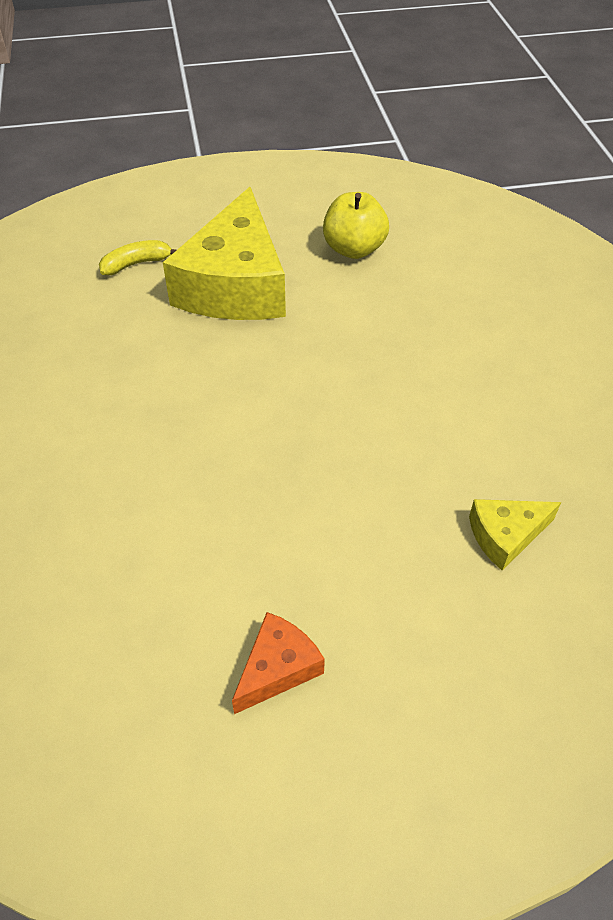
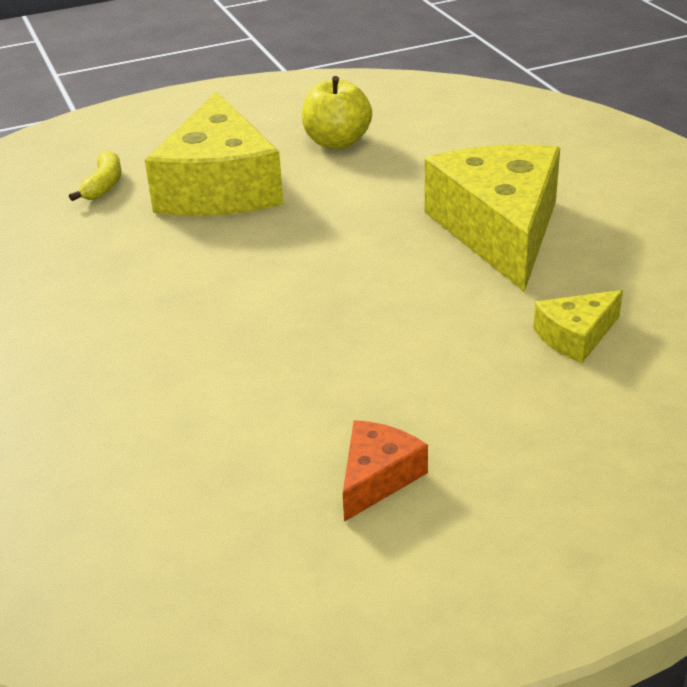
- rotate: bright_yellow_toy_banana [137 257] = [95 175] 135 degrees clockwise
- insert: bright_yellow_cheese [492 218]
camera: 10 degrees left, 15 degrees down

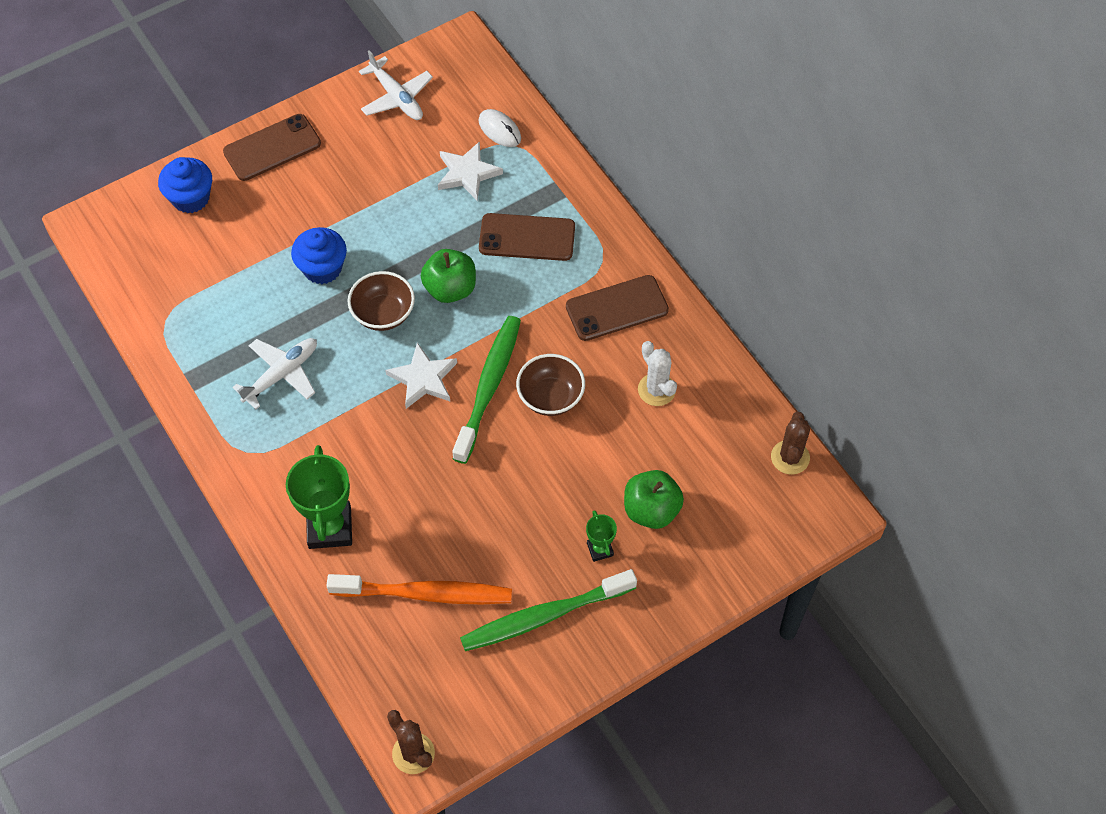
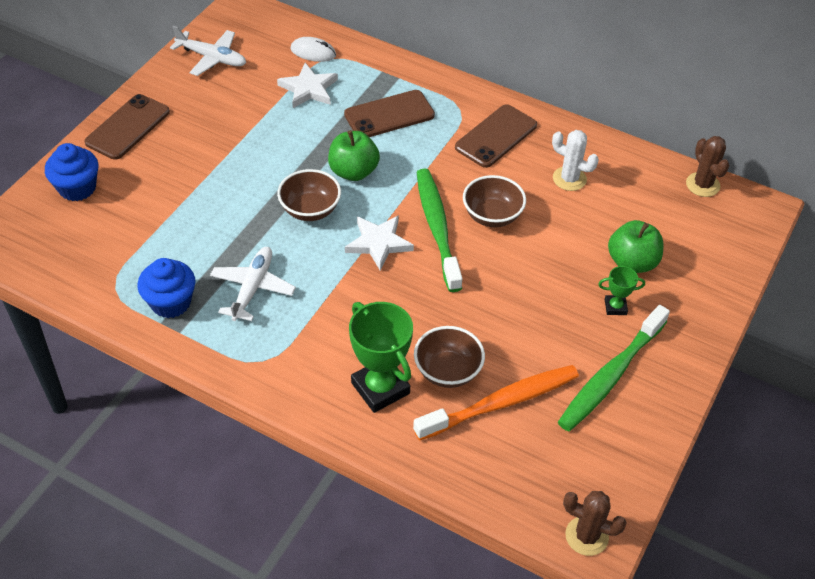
- move: cobalt_muffin [319 255] to [166 288]
- rotate: emerald_award_cup [601 536] = [621 290] 45 degrees counterclockwise
- insert: russet_bowl [449 357]
camera: 30 degrees left, 10 degrees down

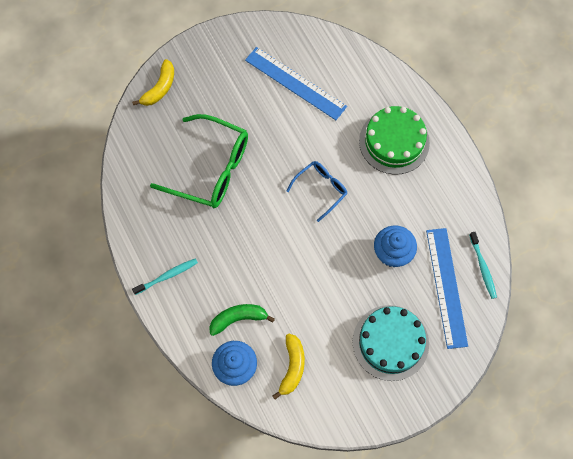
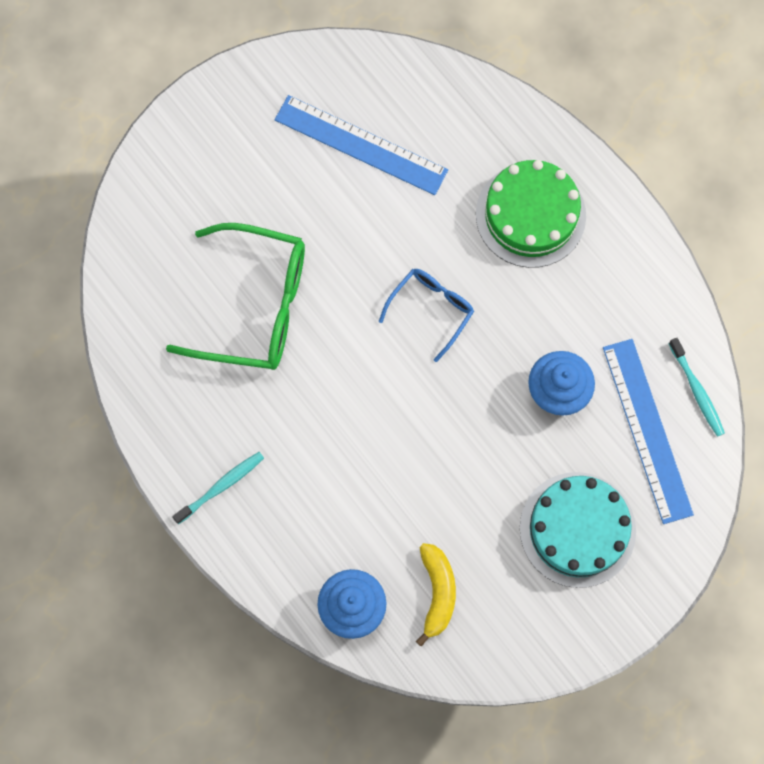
- delete: bright_yellow_toy_banana [153 82]
- delete: emerald_toy_banana [242 320]
camera: 10 degrees left, 5 degrees up

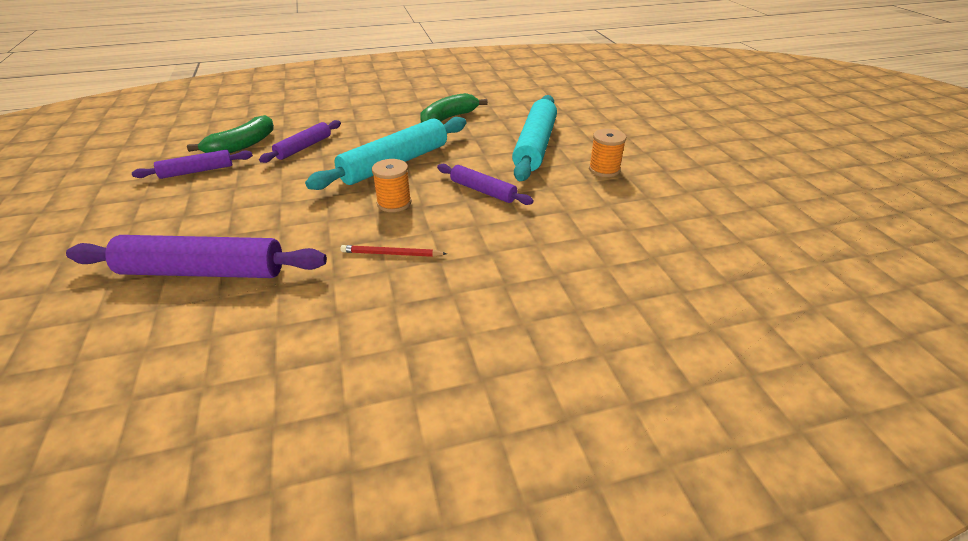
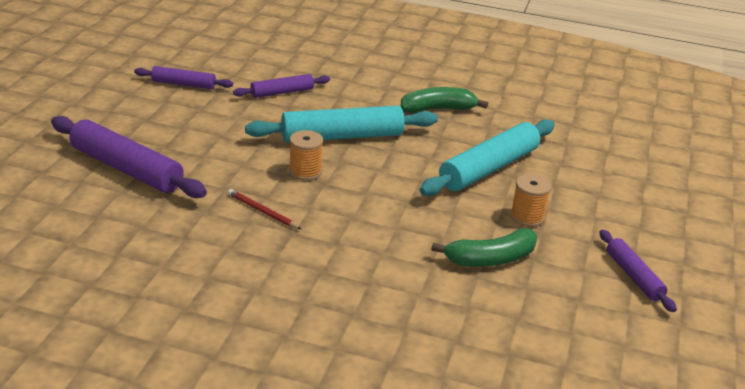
- move: emerald_toy_banana [230 134] to [484 247]
- move: violet_pastry_roller [485 184] to [638 271]
camera: 30 degrees right, 5 degrees down

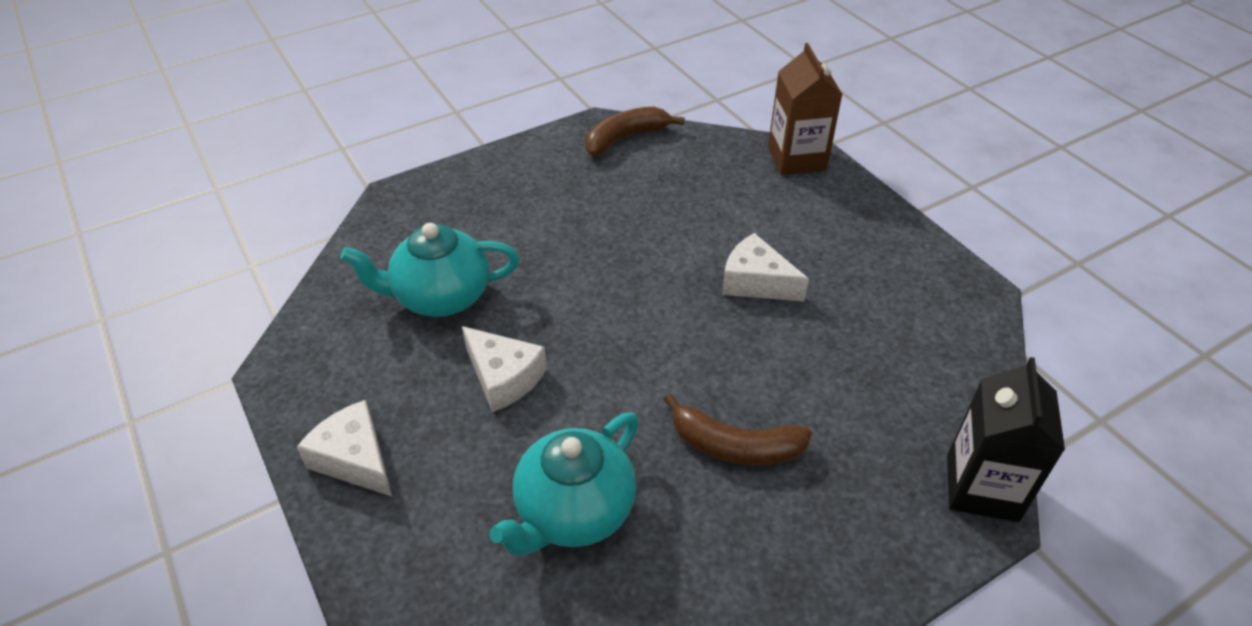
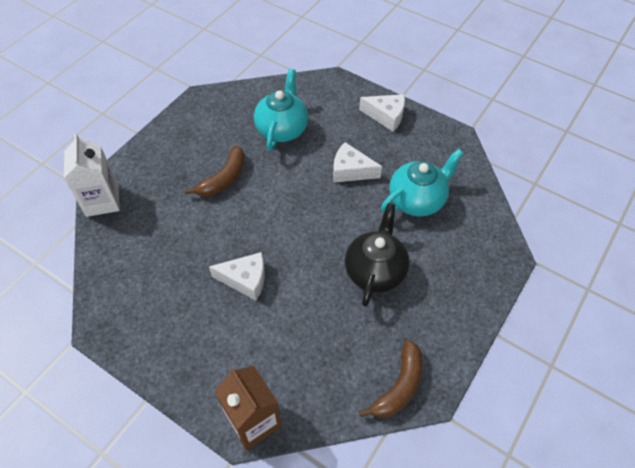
- rotate: russet_toy_banana [737 429] = [215 170] 135 degrees clockwise
- recolor: ebony_milk_carton [1006 439] to white_milk_carton [92 175]
- insert: ebony_tea_pot [377 255]
camera: 155 degrees right, 10 degrees up

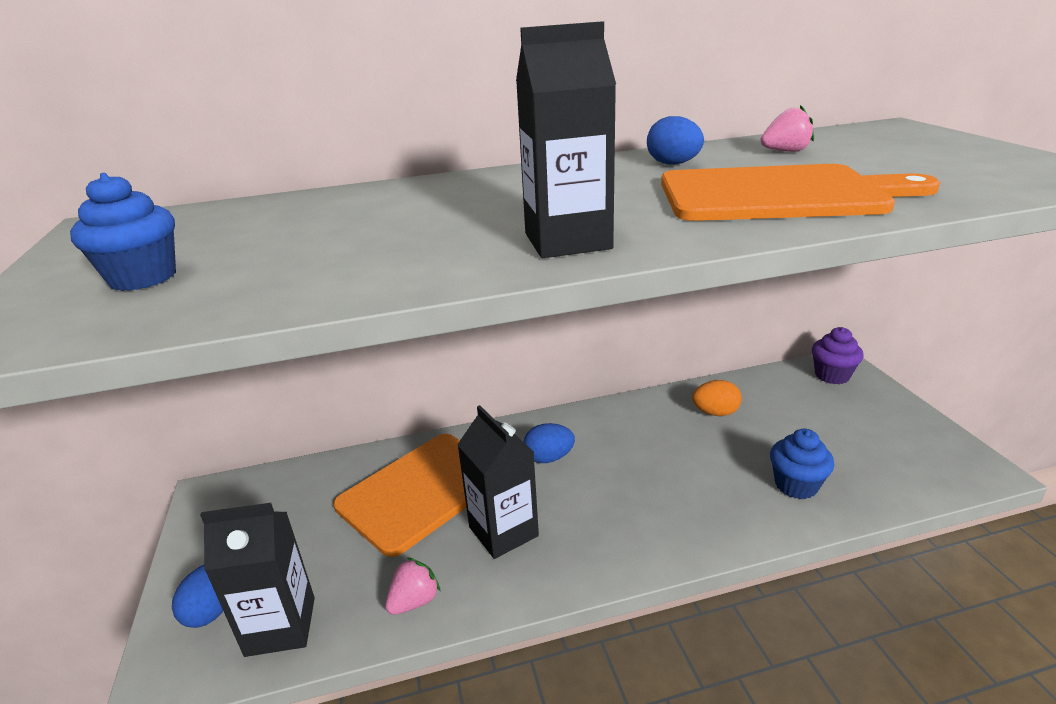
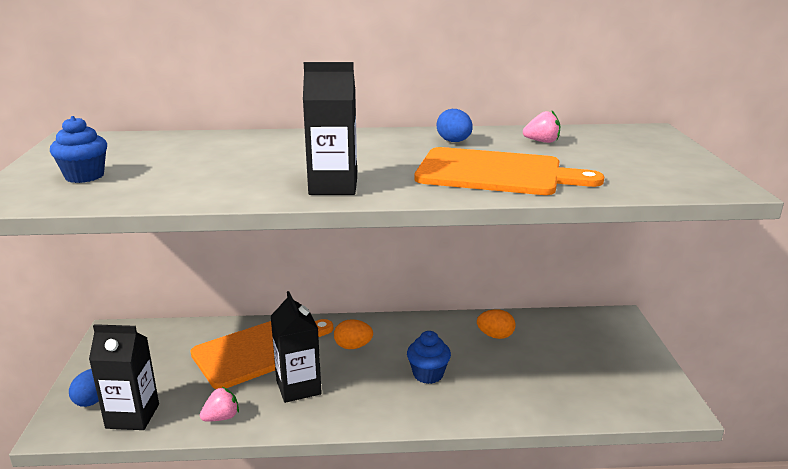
- recolor: cobalt_egg_shape [549 443] to orange-coloured_egg_shape [353 334]
- move: cobalt_muffin [802 464] to [429 357]
- delete: violet_muffin [838 355]
camera: 10 degrees right, 5 degrees down

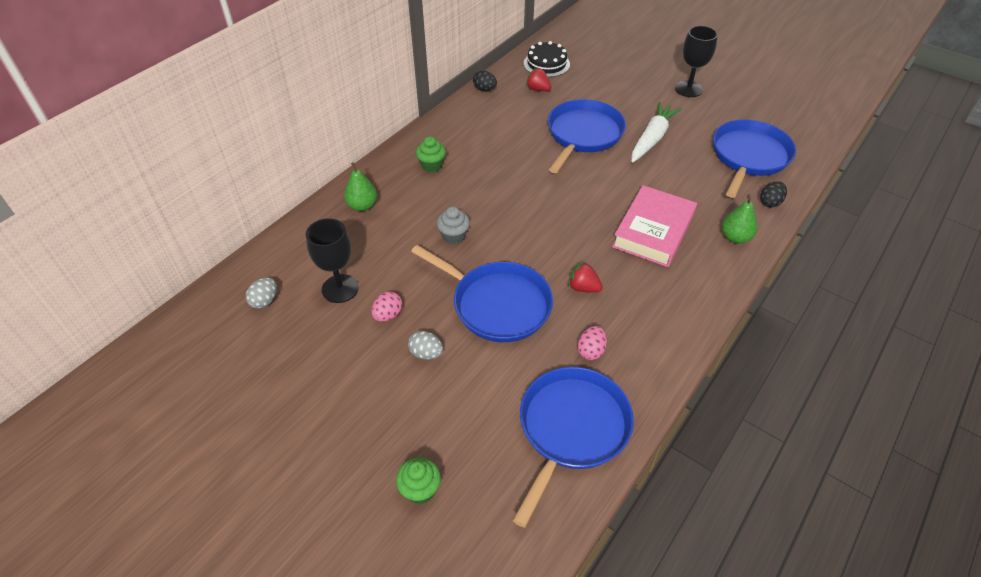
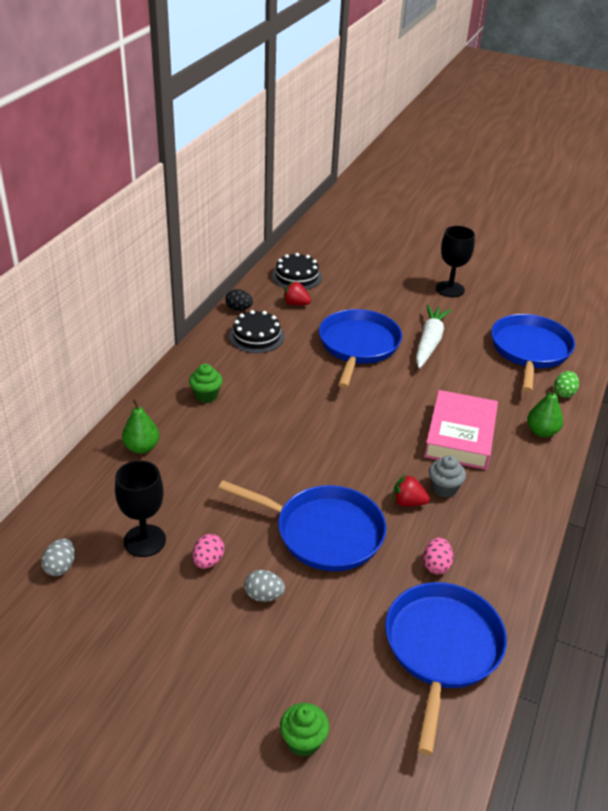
- move: grey_muffin [453 226] to [447 476]
- recolor: ebony_egg_shape [773 194] to emerald_egg_shape [566 384]
- insert: ebony_gateau [257 331]
camera: 15 degrees left, 10 degrees down

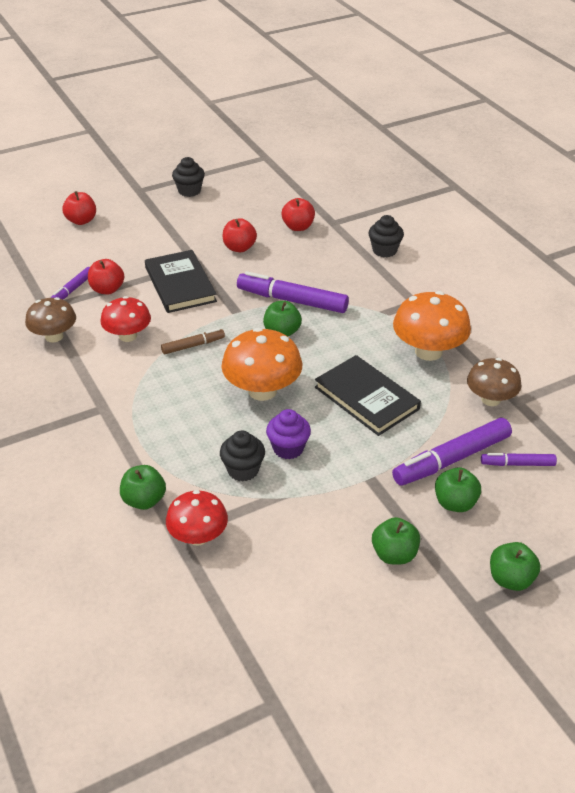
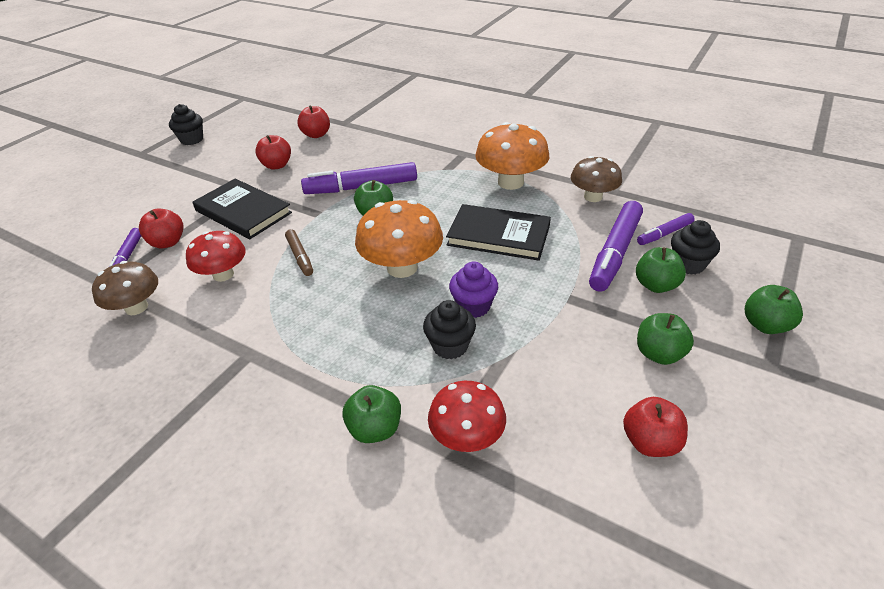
- move: scarlet_toy_apple [79 208] to [655 427]
- rotate: russet_felt_pen [193 341] = [299 252] 120 degrees clockwise
- move: ebony_muffin [386 236] to [695 247]
camera: 30 degrees left, 0 degrees up

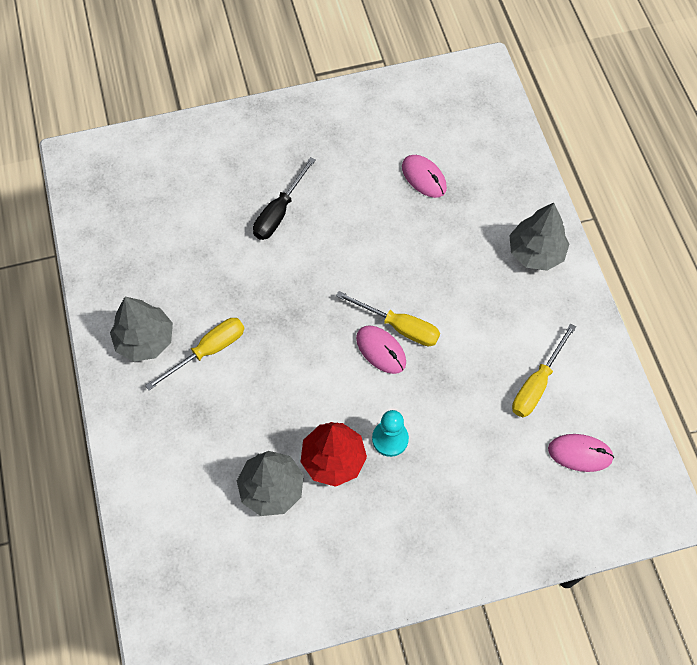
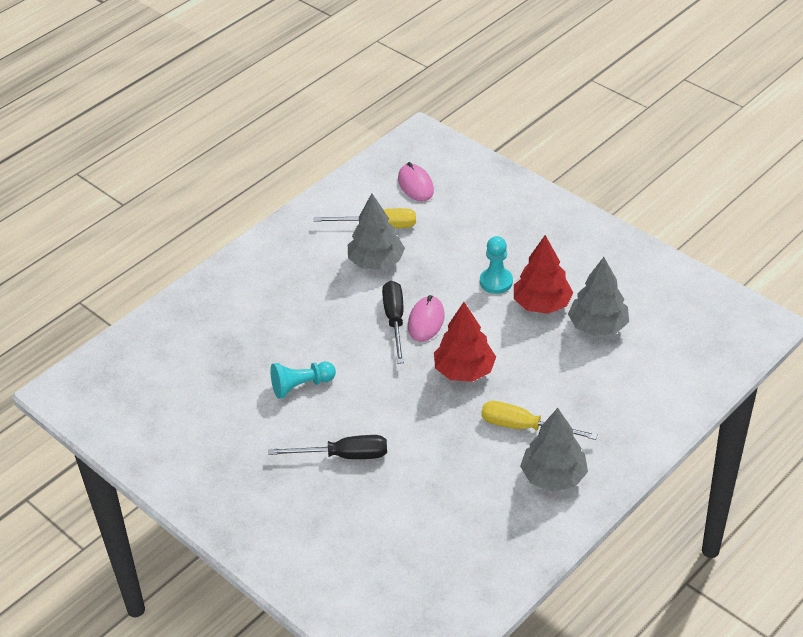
- recolor: bright_yellow_screwdriver [388 318] to ebony_screwdriver [393 322]
- delete: rosy_PC_mouse [424 176]
- move: grey_tree [539 237] to [376 231]
- insert: aqua_pawn [303 380]
- insert: scarlet_tree [465 342]
camera: 120 degrees left, 20 degrees down

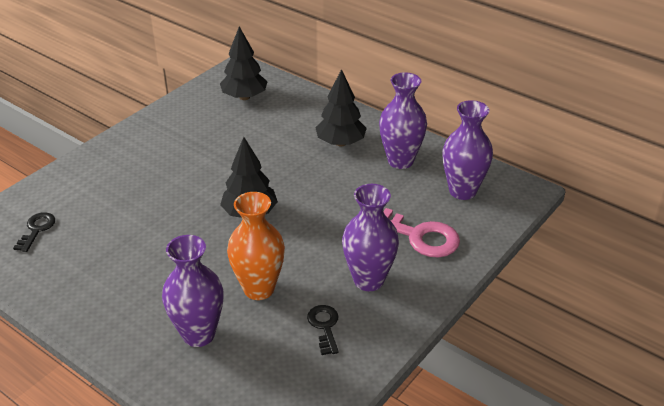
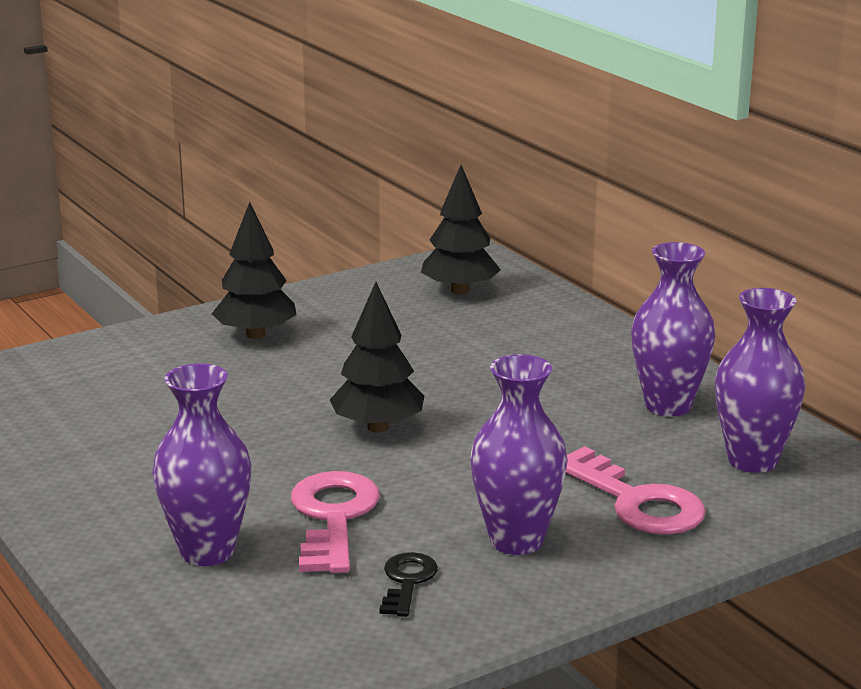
- delete: ebony_latchkey [34 232]
- replace: orange-coloured_vase [256 246] to rosy_latchkey [335 522]
- move: ebony_tree [341 107] to [254 270]
camera: 20 degrees right, 15 degrees down

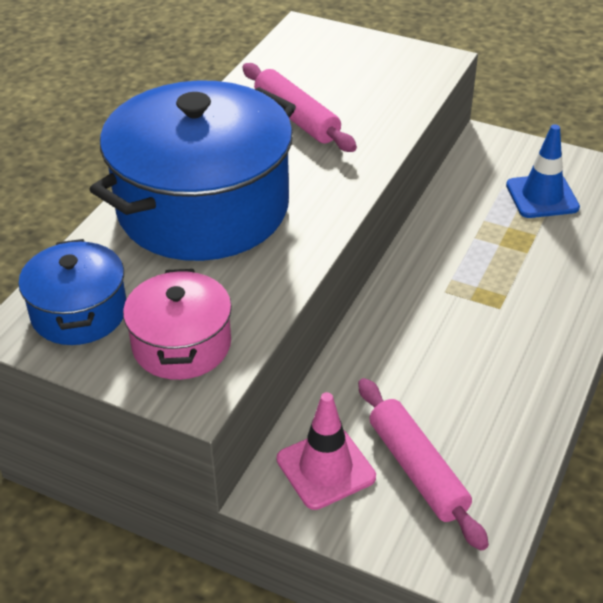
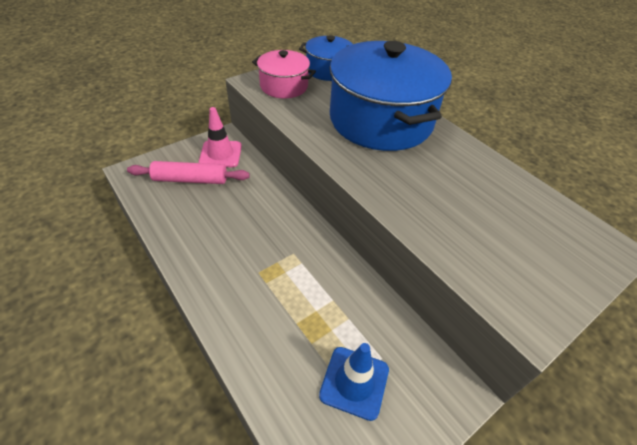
- delete: rosy_pastry_roller [299 107]
camera: 115 degrees right, 5 degrees up

